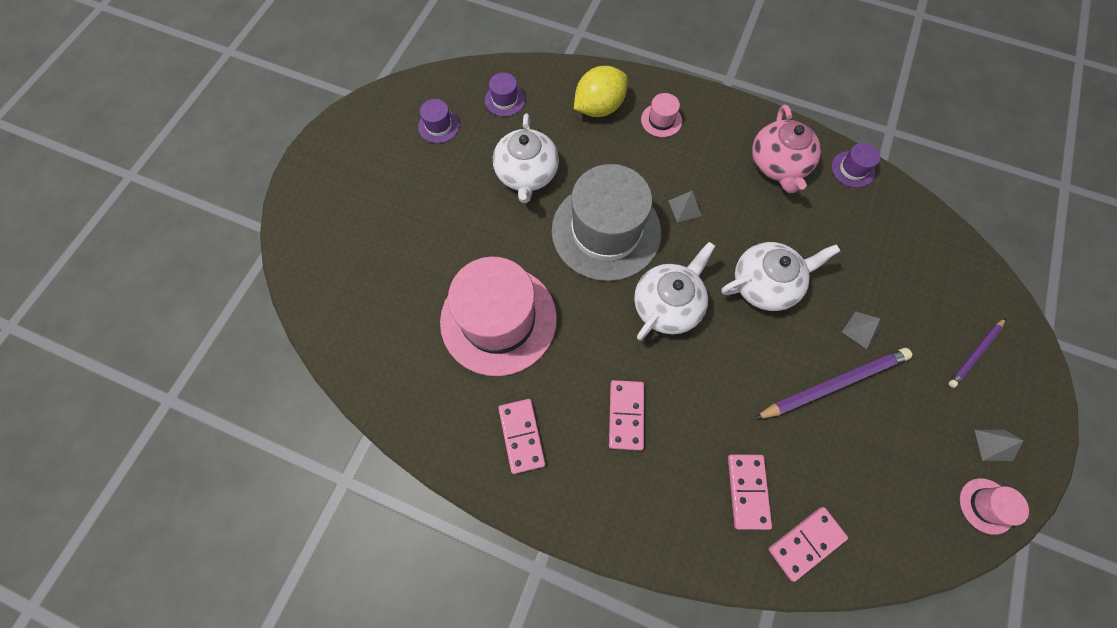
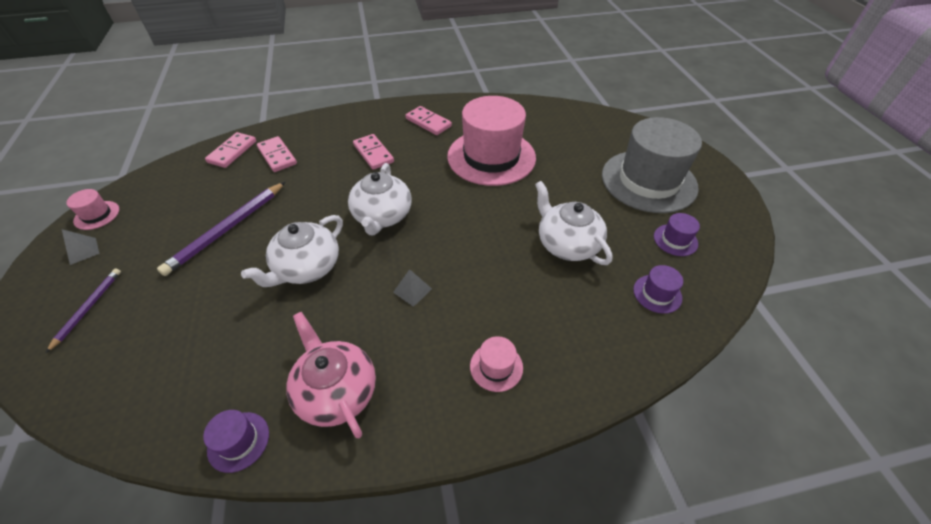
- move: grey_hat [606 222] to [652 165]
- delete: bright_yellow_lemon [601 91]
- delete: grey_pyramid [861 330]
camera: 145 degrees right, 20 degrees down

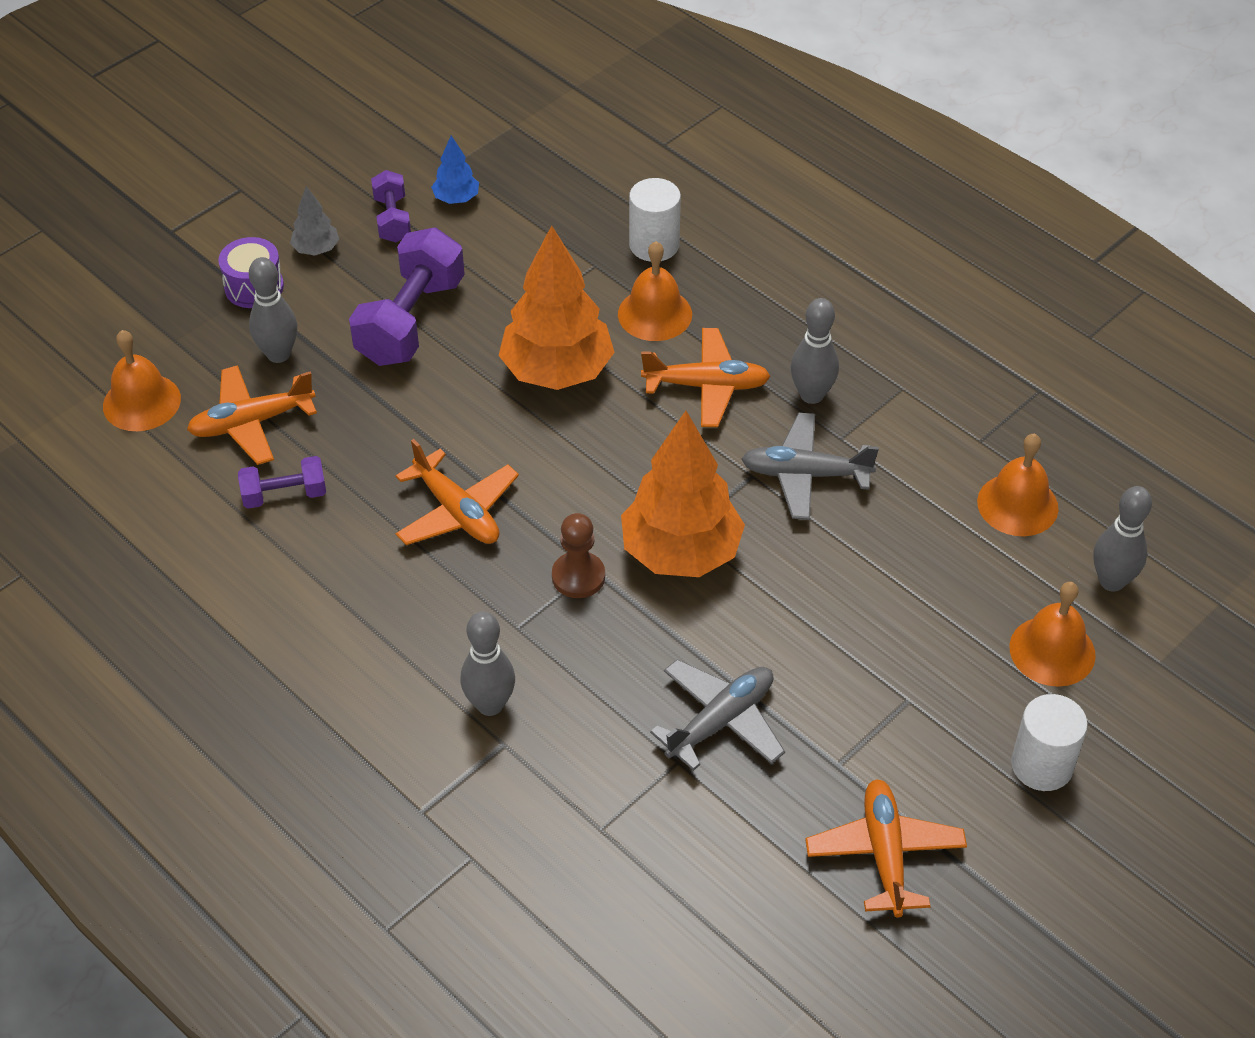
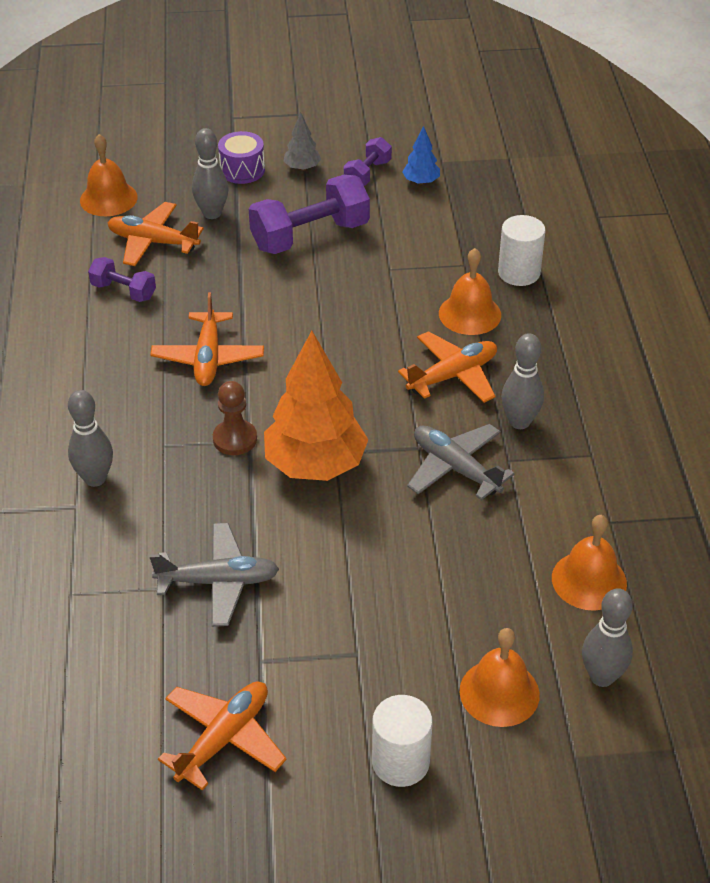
- delete: orange-coloured_tree [556 307]
- rotate: orange-coloured_aeroplane [706 377] = [447 367] 75 degrees counterclockwise
camera: 40 degrees right, 5 degrees down

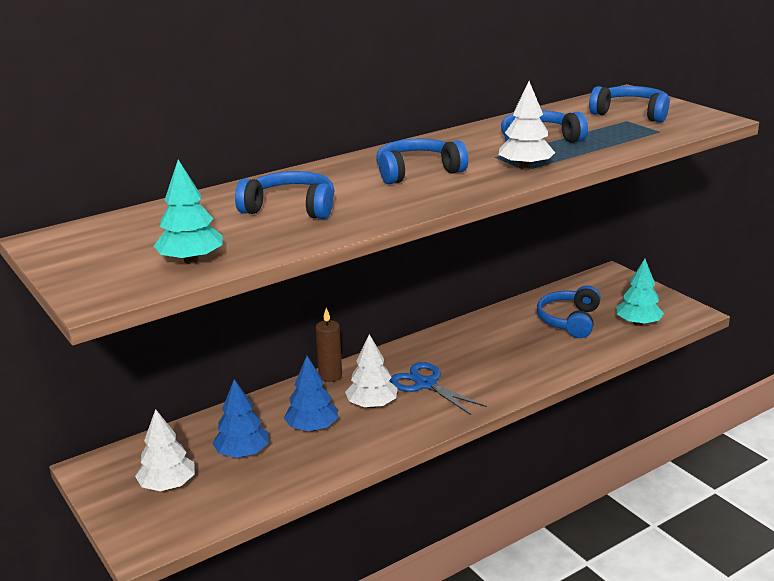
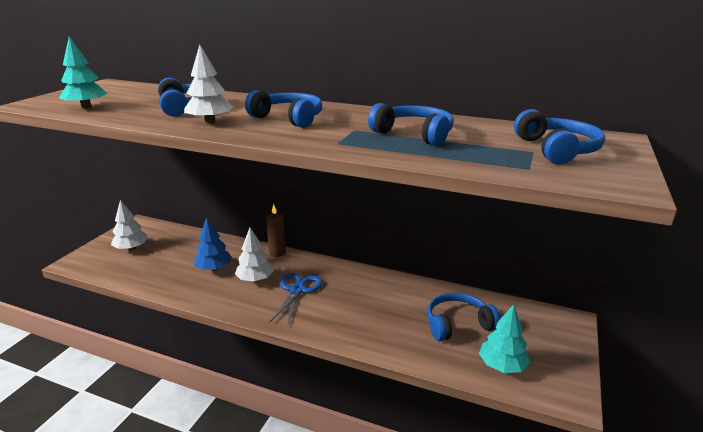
- delete: cobalt_tree [240 418]
- move: white_tree [527 125] to [208 84]
camera: 55 degrees right, 0 degrees up

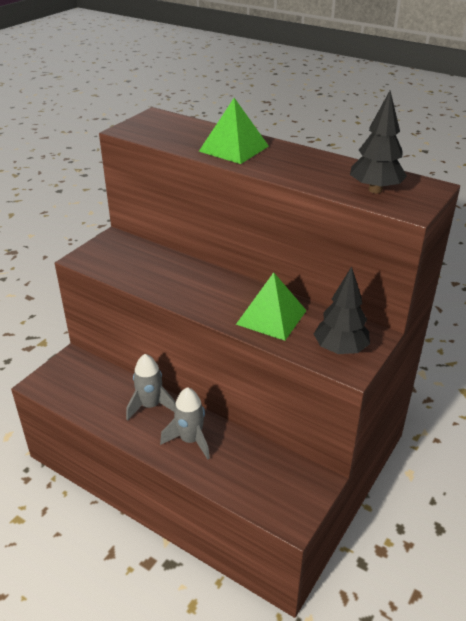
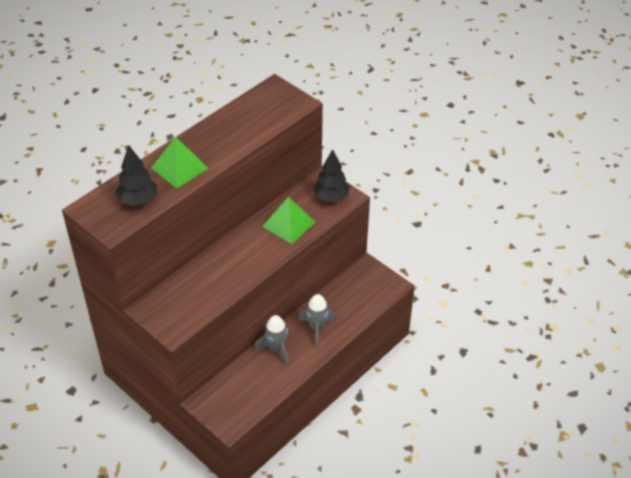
- move: ebony_tree [378 142] to [136 175]
camera: 80 degrees left, 10 degrees up

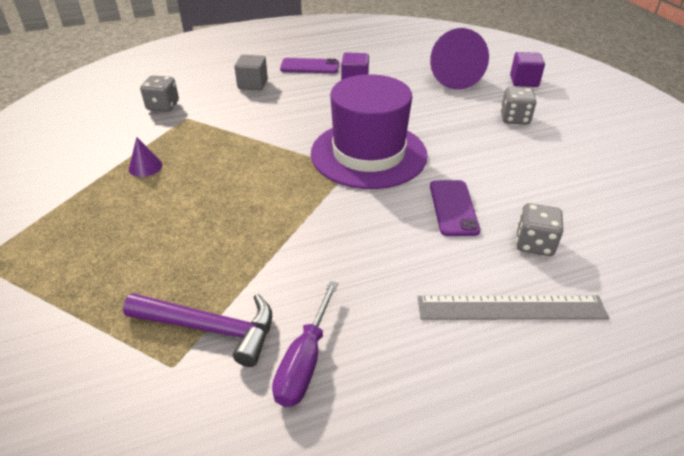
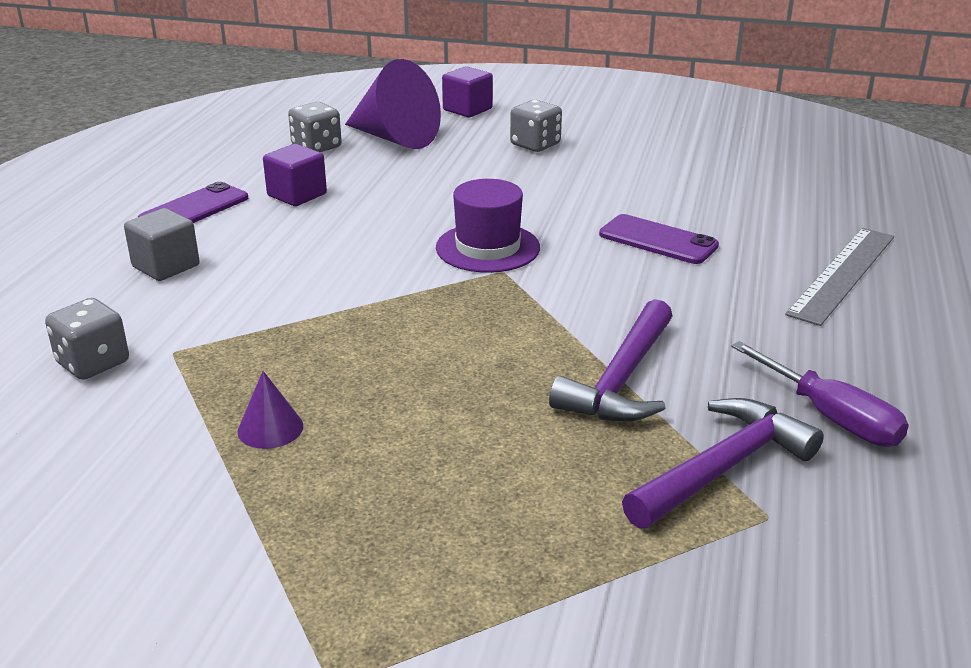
- resize: violet_hat [369 131] = [488 226] x0.57
- move: grey_die [539 229] to [315 127]
- insert: violet_claw_hammer [611 360]
camera: 55 degrees left, 10 degrees down

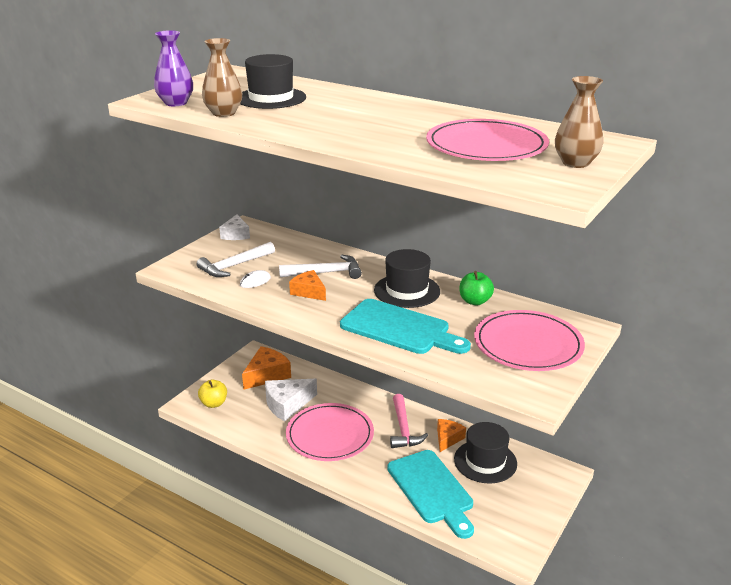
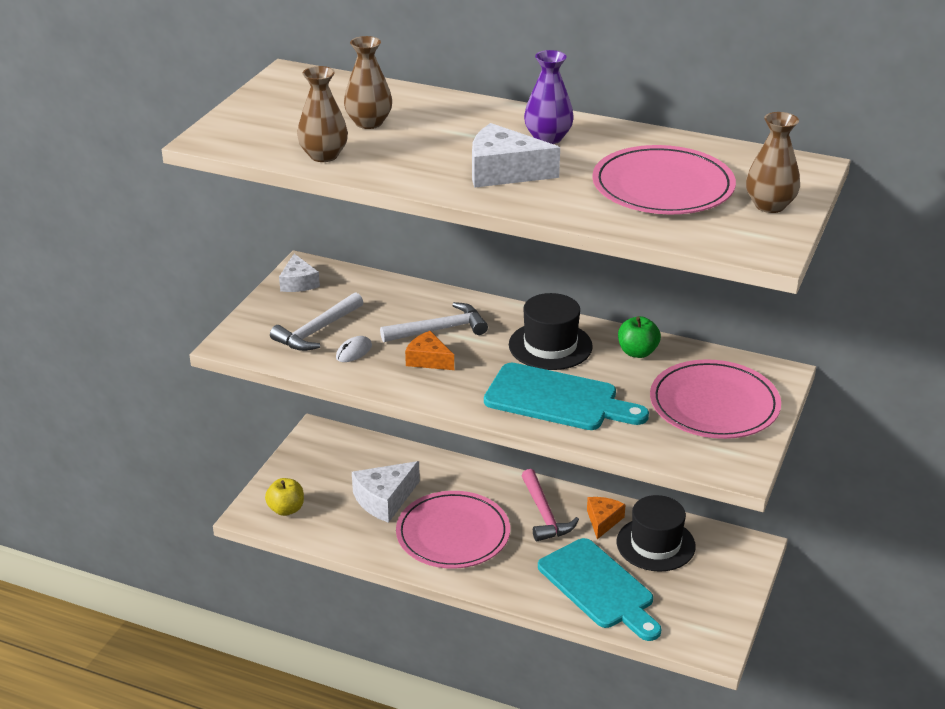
- move: violet_vase [173 68] to [549 97]
- replace: ebony_hat [273 81] to russet_vase [368 82]
- delete: orange-coloured_cheese [266 368]
- insert: white_cheese [516 155]
camera: 10 degrees left, 5 degrees up

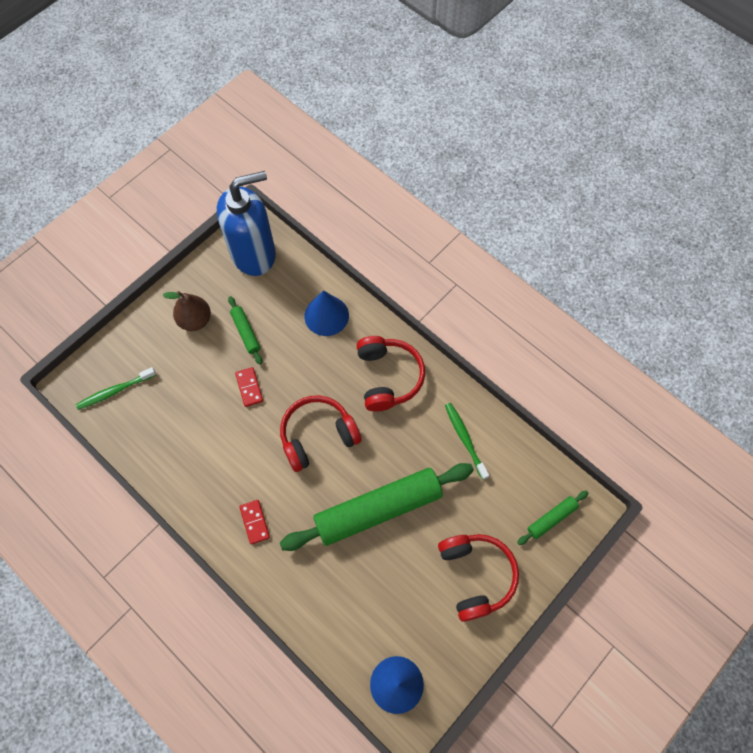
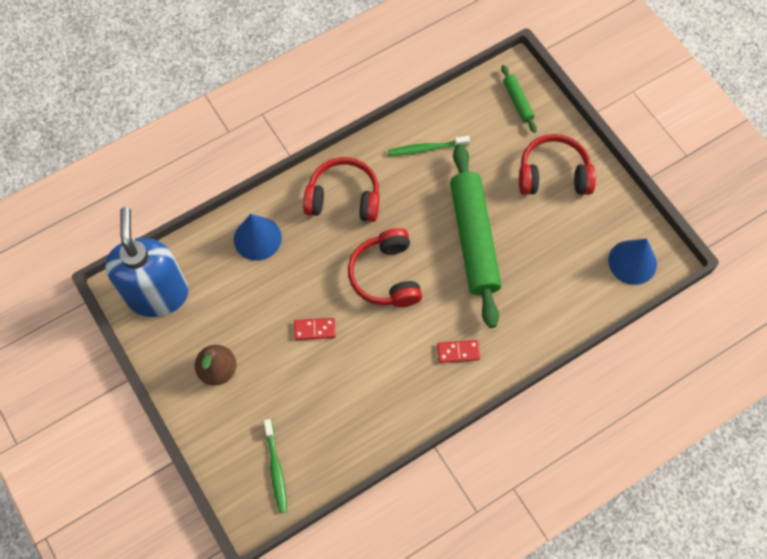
- delete: emerald_pastry_roller [245 330]
camera: 75 degrees left, 0 degrees up

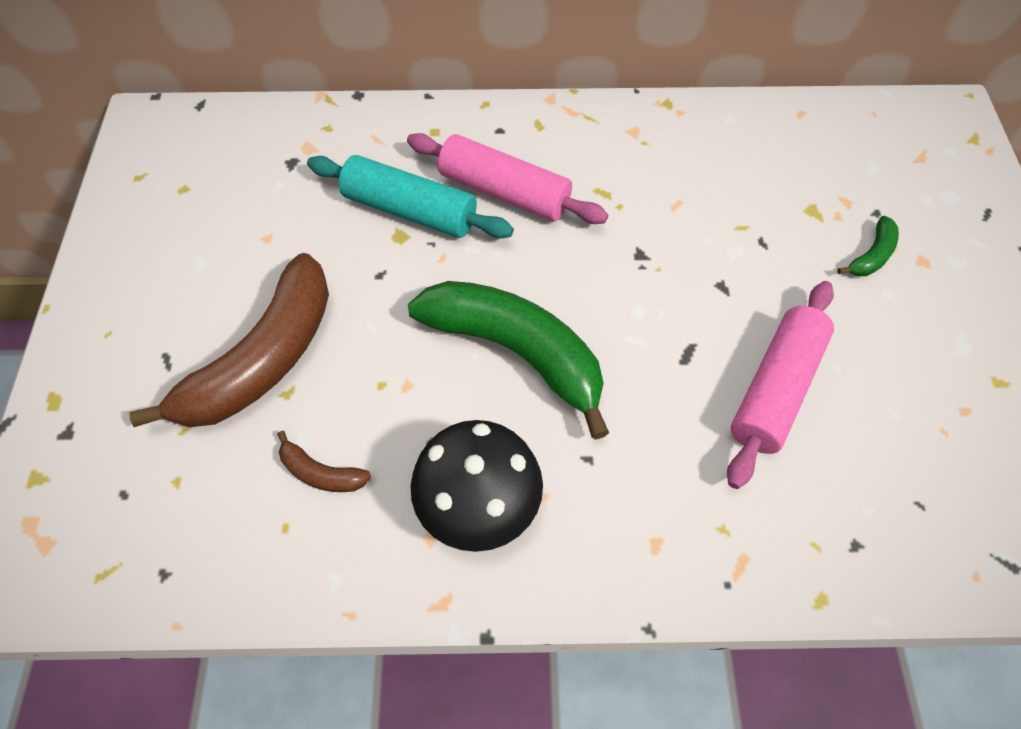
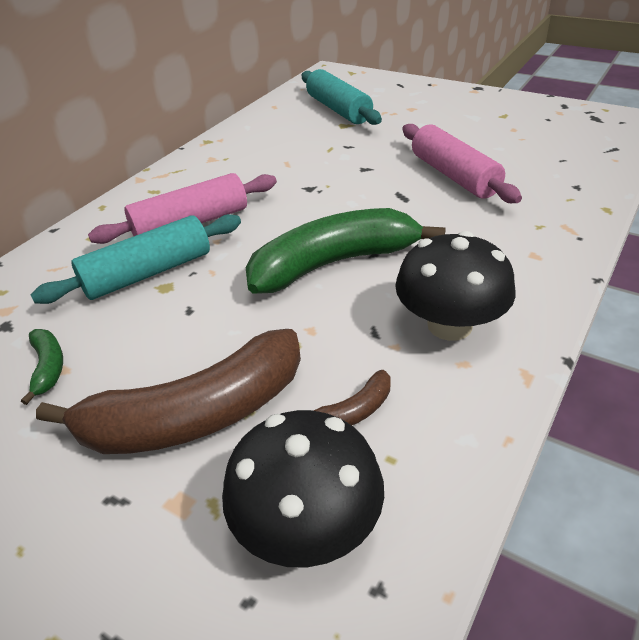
- rotate: russet_toy_banana [229 340] = [168 391] 90 degrees clockwise
- move: emerald_toy_banana [868 246] to [42 367]
- insert: ebony_toadstool [303 489]
- insert: aqua_pastry_roller [342 97]
camera: 55 degrees left, 20 degrees down

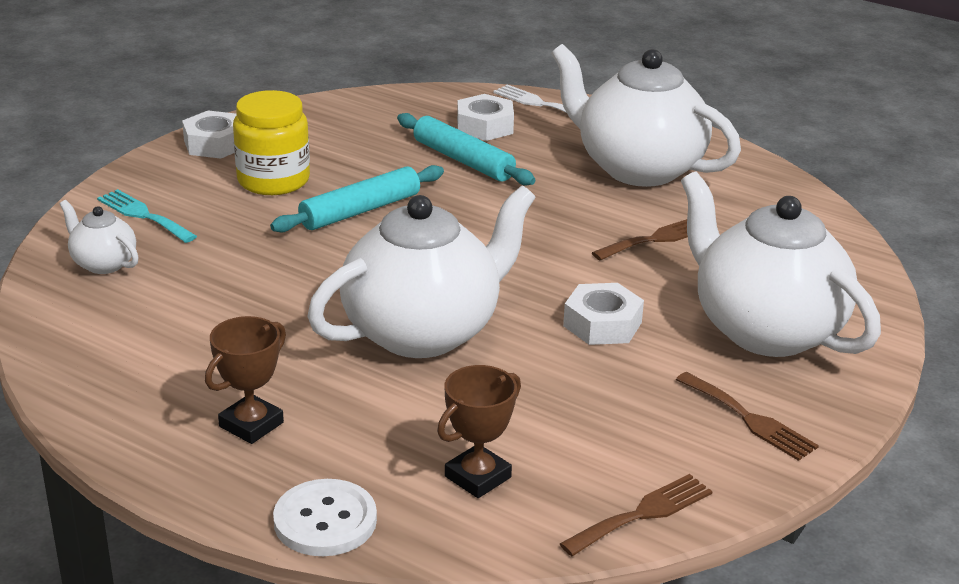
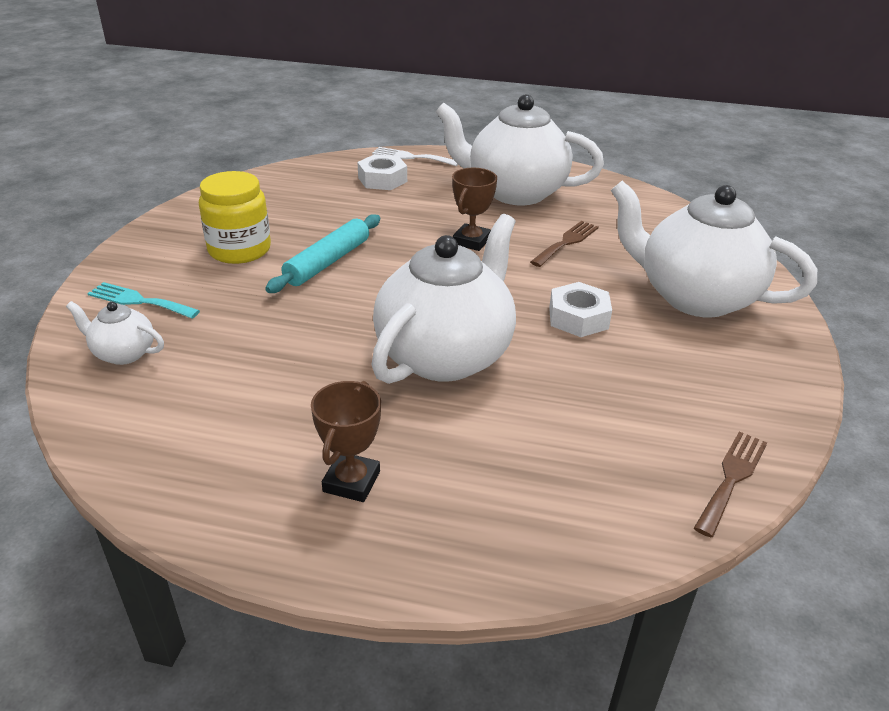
- delete: white_hex_nut [209 135]
- delete: white_shirt_button [325 517]
- delete: aqua_pastry_roller [466 149]
- move: russet_award_cup [479 431] to [474 209]
- delete: russet_dinner_fork [747 416]
camera: 20 degrees left, 5 degrees up

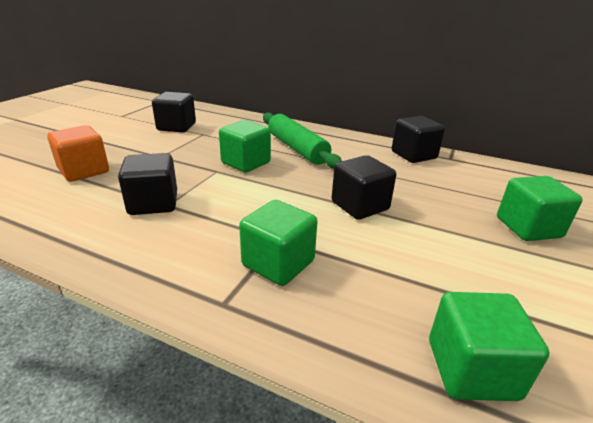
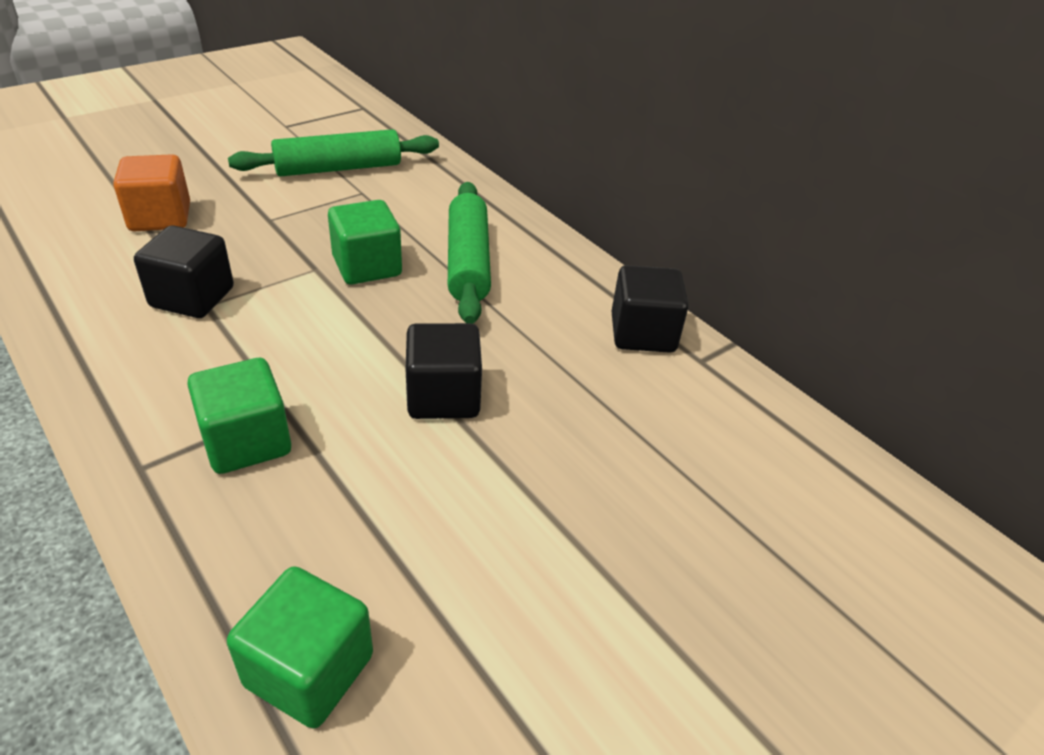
- replace: ebony_solid_cube [174 112] to emerald_pastry_roller [333 152]
- delete: emerald_solid_cube [540 208]
camera: 25 degrees right, 10 degrees up

